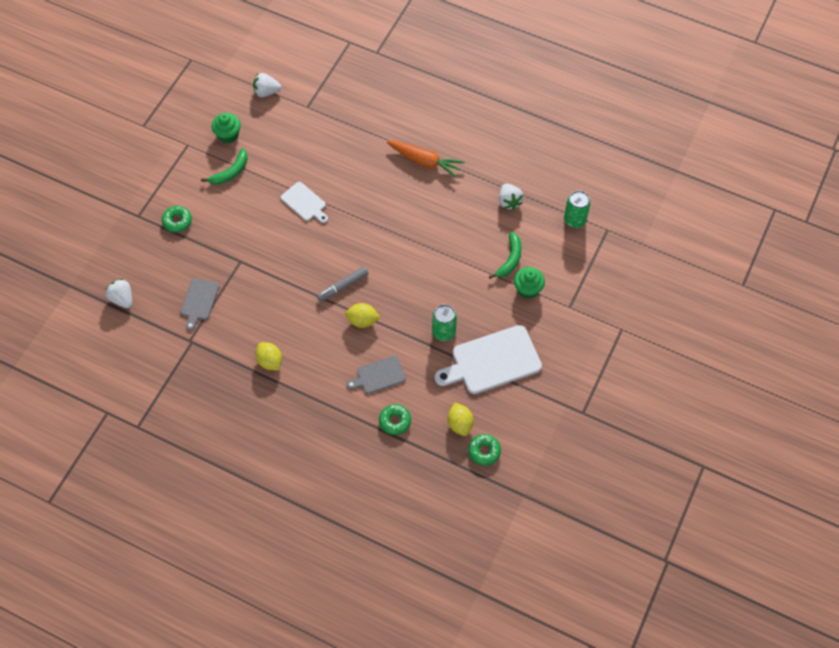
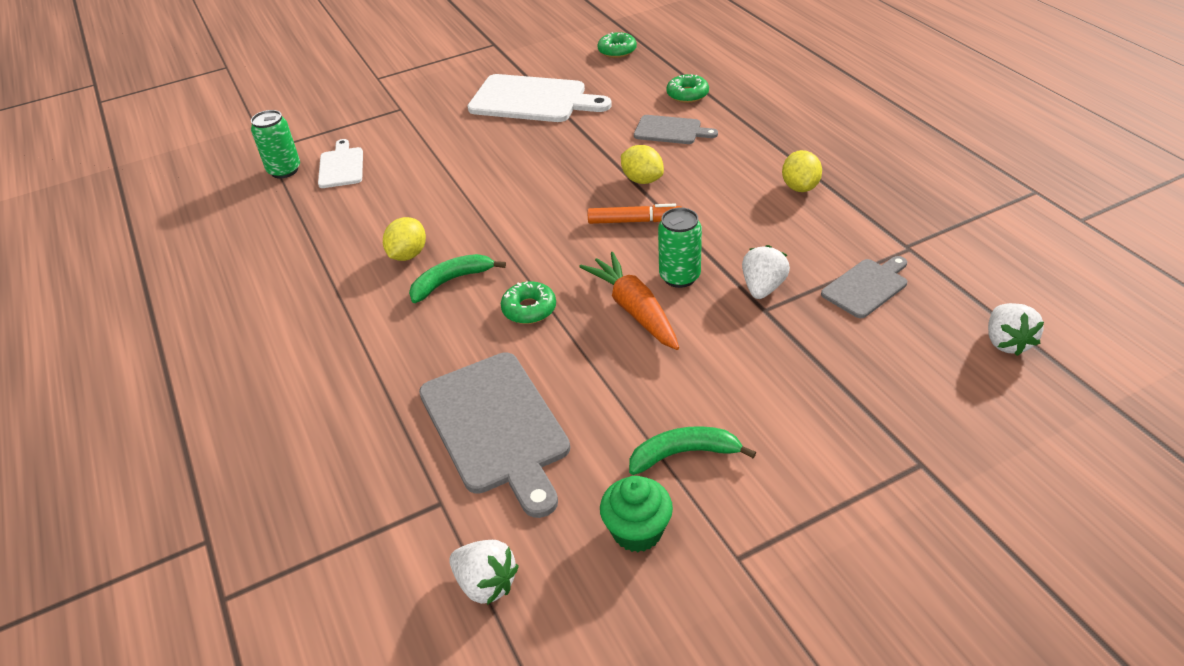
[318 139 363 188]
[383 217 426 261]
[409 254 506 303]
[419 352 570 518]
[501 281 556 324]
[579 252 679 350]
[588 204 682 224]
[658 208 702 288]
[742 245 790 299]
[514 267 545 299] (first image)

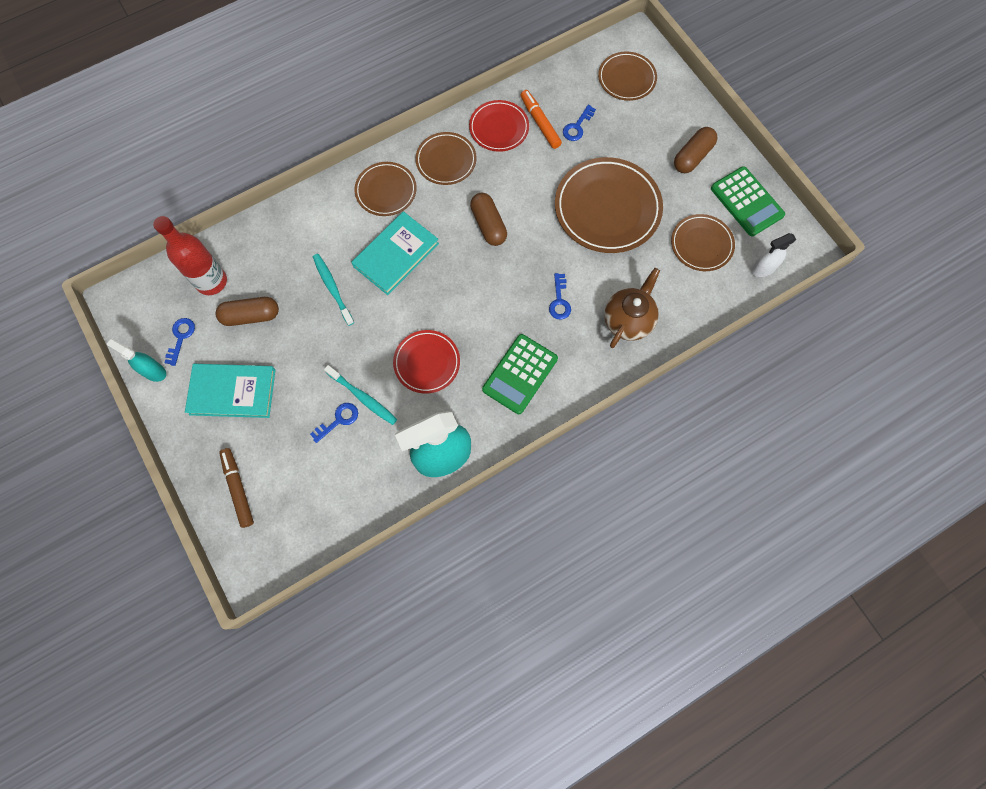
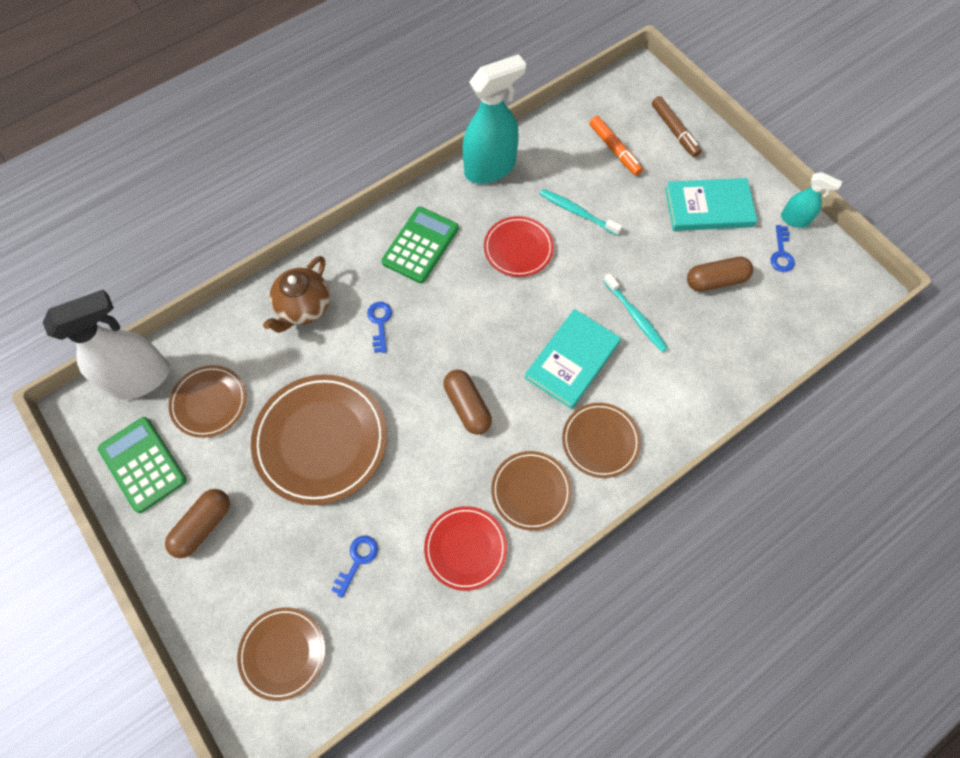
[43 290 170 400]
[589 116 643 176]
[153 216 227 295] (first image)
[310 403 358 443] (first image)

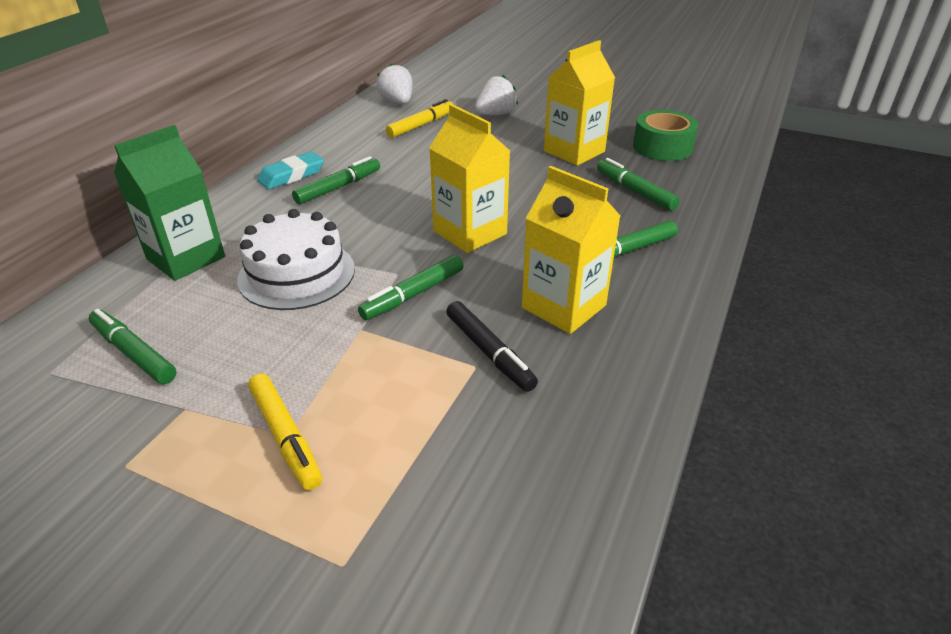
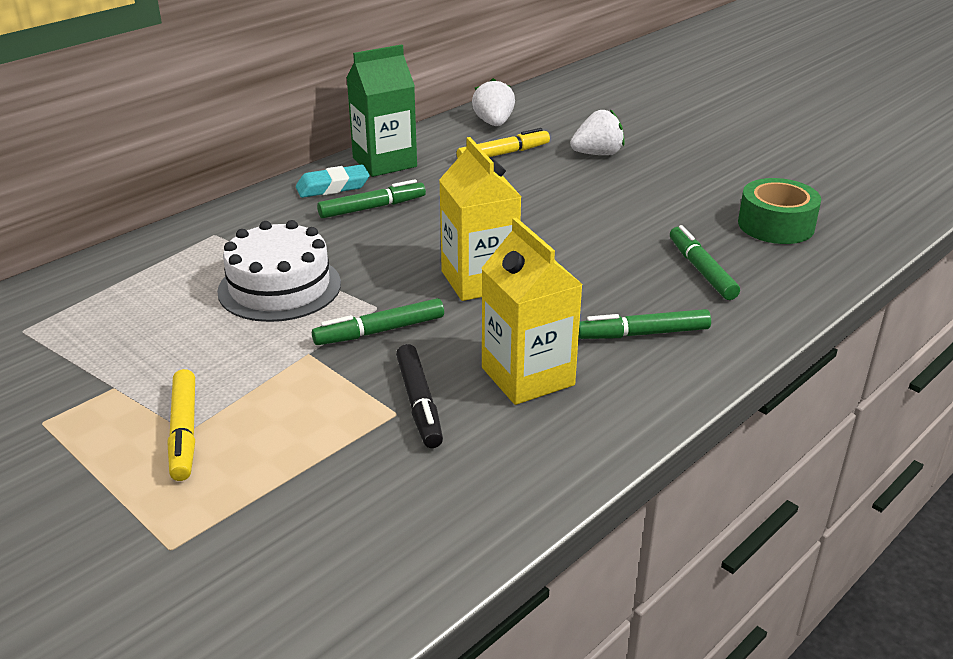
[347 45 417 177]
[89 309 176 384] (first image)
[544 40 615 166] (first image)

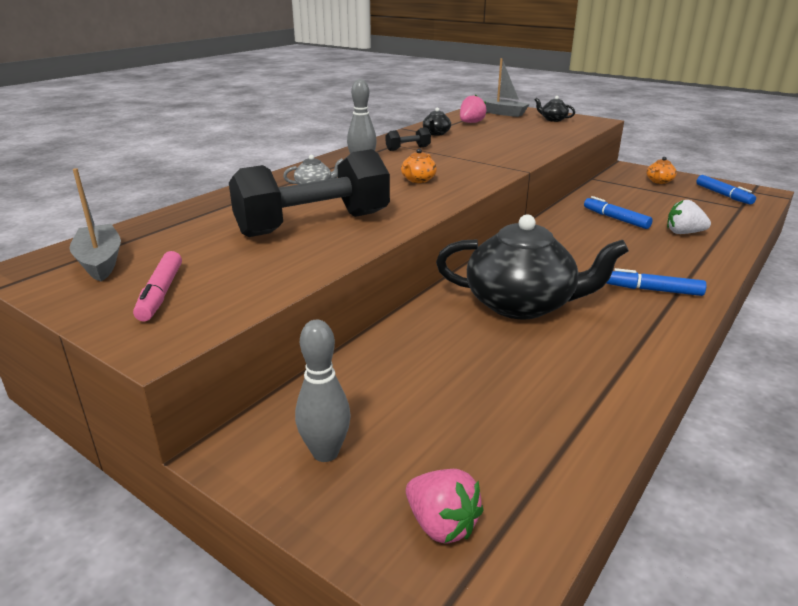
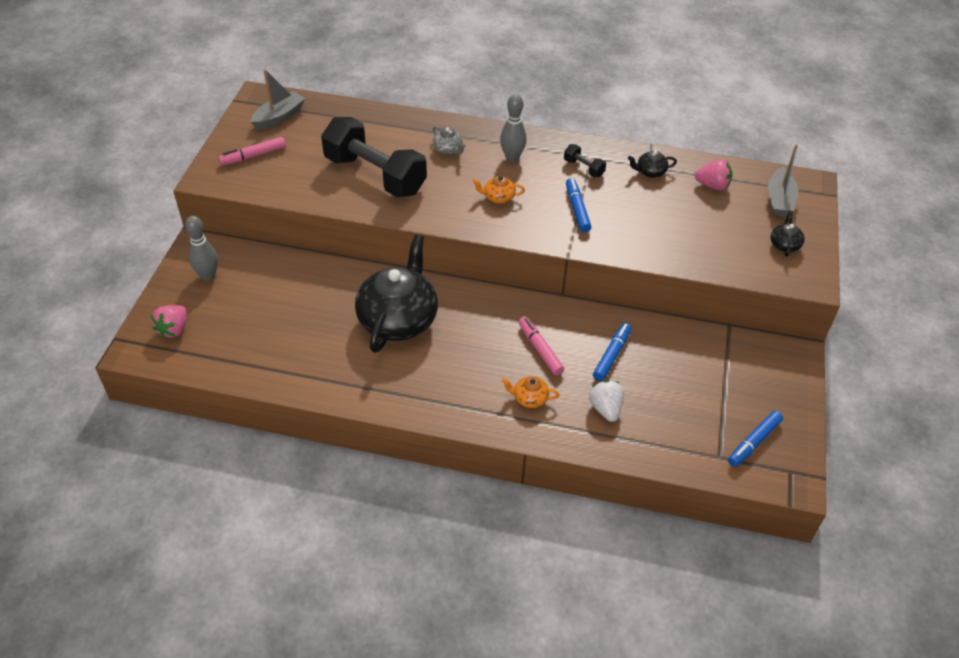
[355 234 438 353]
[502 376 560 408]
[519 317 564 375]
[566 178 591 232]

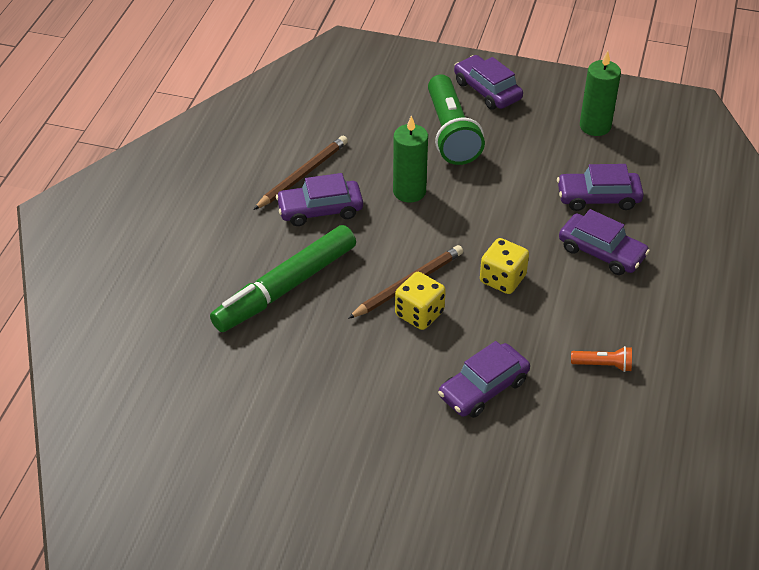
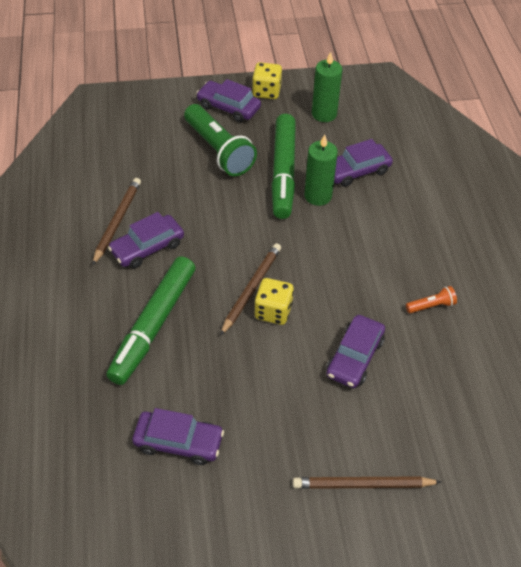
[132 408 224 465]
[252 62 282 99]
[271 114 296 219]
[293 476 441 489]
[304 135 338 206]

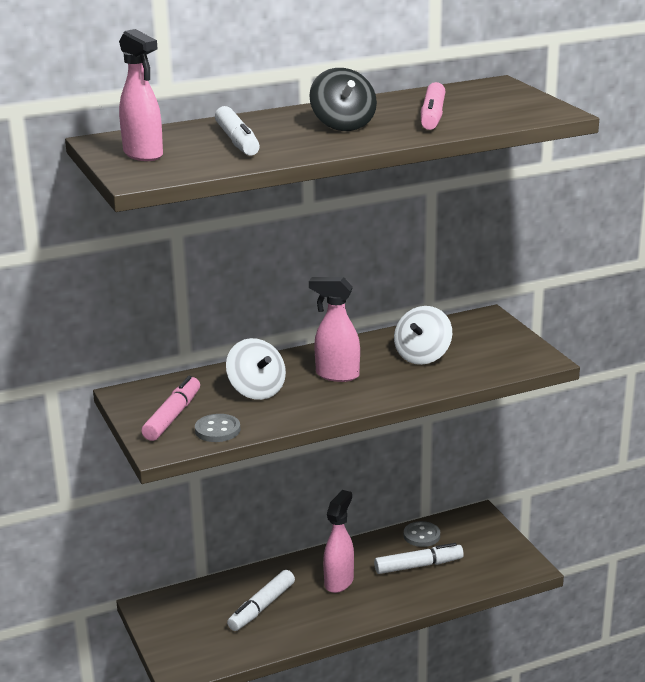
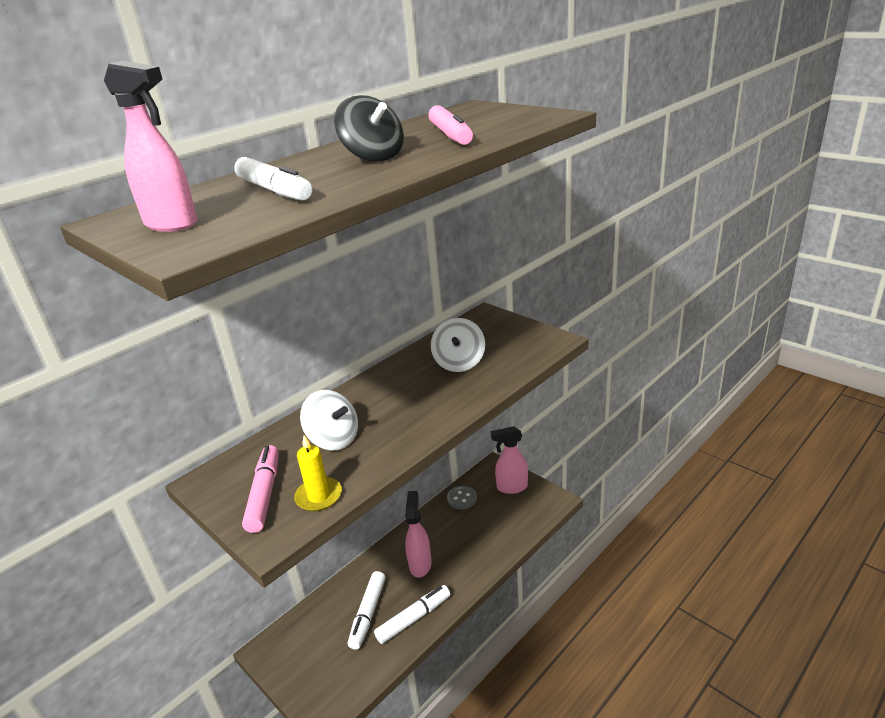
[294 435 342 511]
[374 585 450 644]
[491 426 528 494]

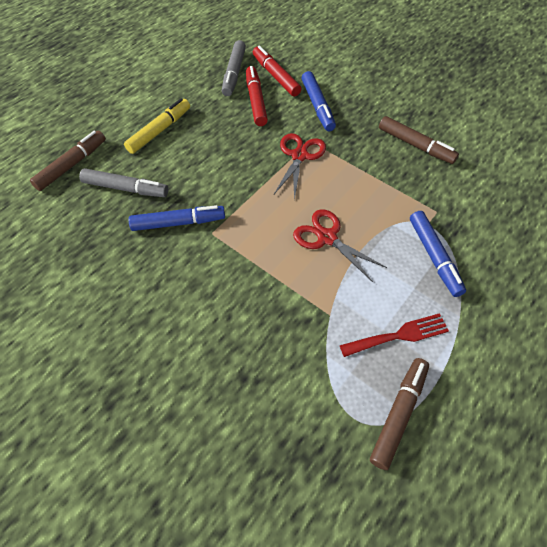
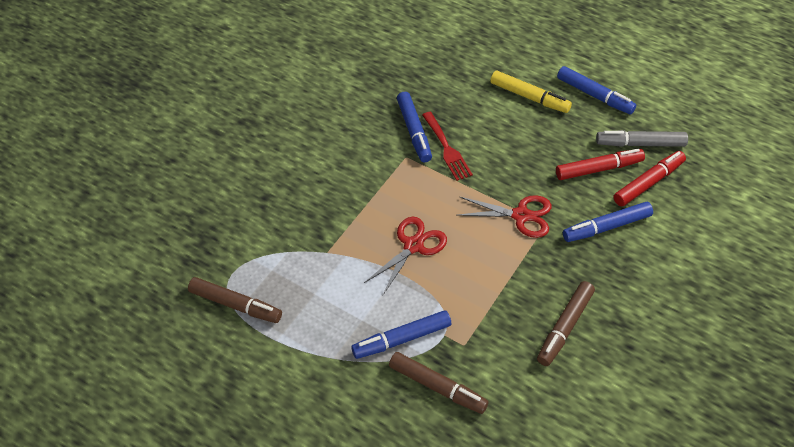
[389 352 489 414]
[422 112 473 181]
[557 66 636 114]
[79 168 168 197] (first image)

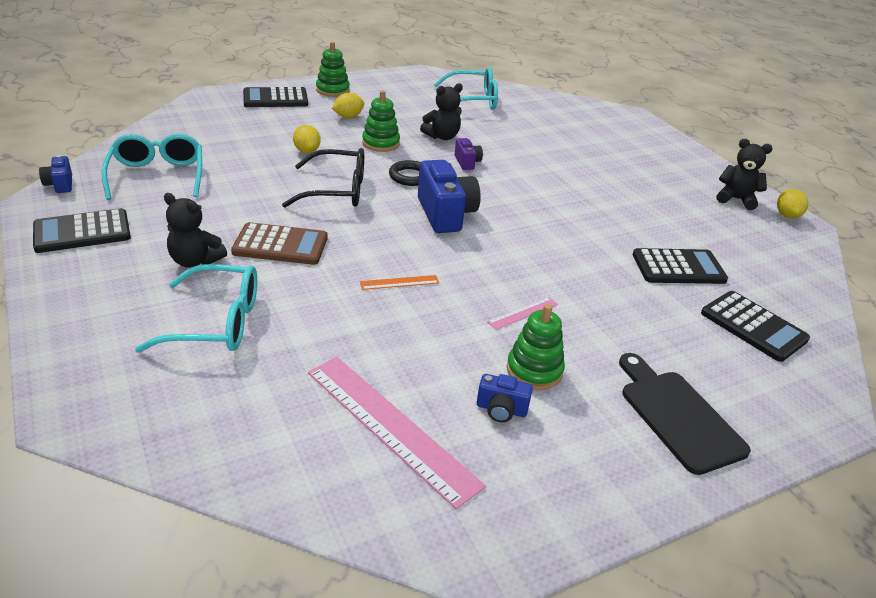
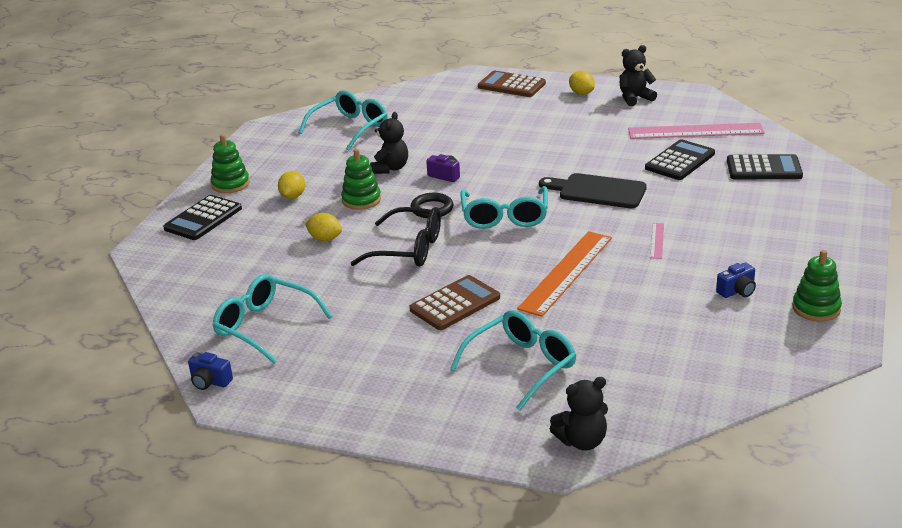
[351 207 441 267]
[461 186 548 229]
[478 70 546 97]
[517 231 612 317]
[539 173 647 208]
[550 377 608 450]
[569 71 595 95]
[628 123 765 139]
[792 250 842 322]
[33 208 131 253] (first image)

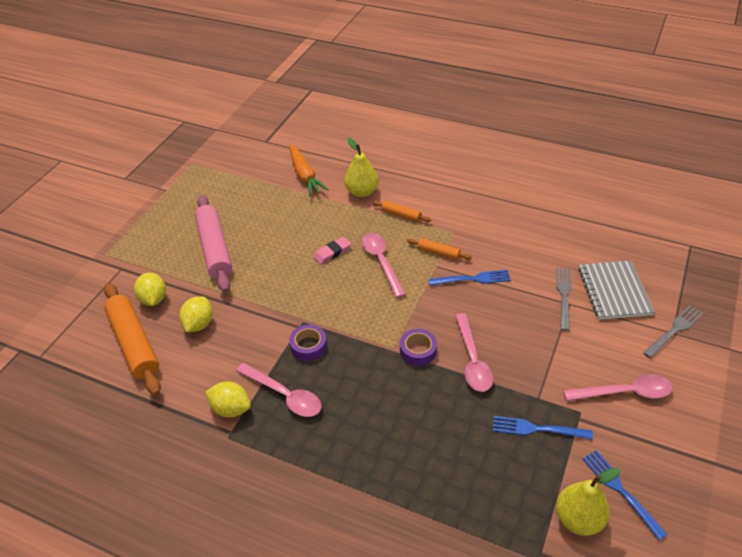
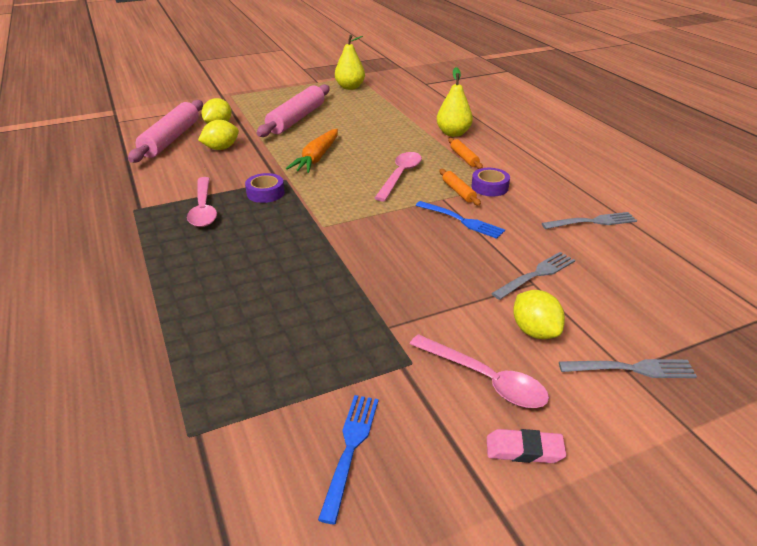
[128 100 203 163]
[286 129 338 173]
[335 35 365 90]
[471 168 510 196]
[487 429 566 463]
[513 290 565 339]
[542 212 637 229]
[455 313 493 392] (first image)
[493 416 593 440] (first image)
[579 261 655 320] (first image)

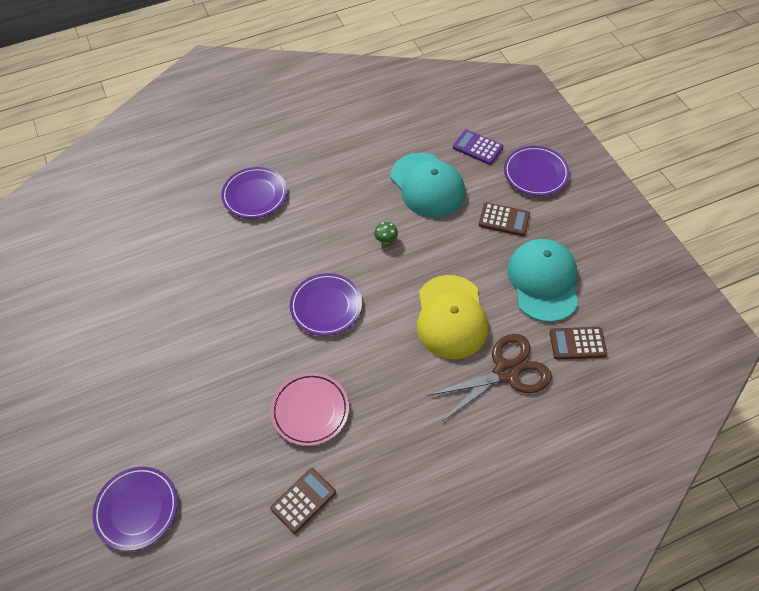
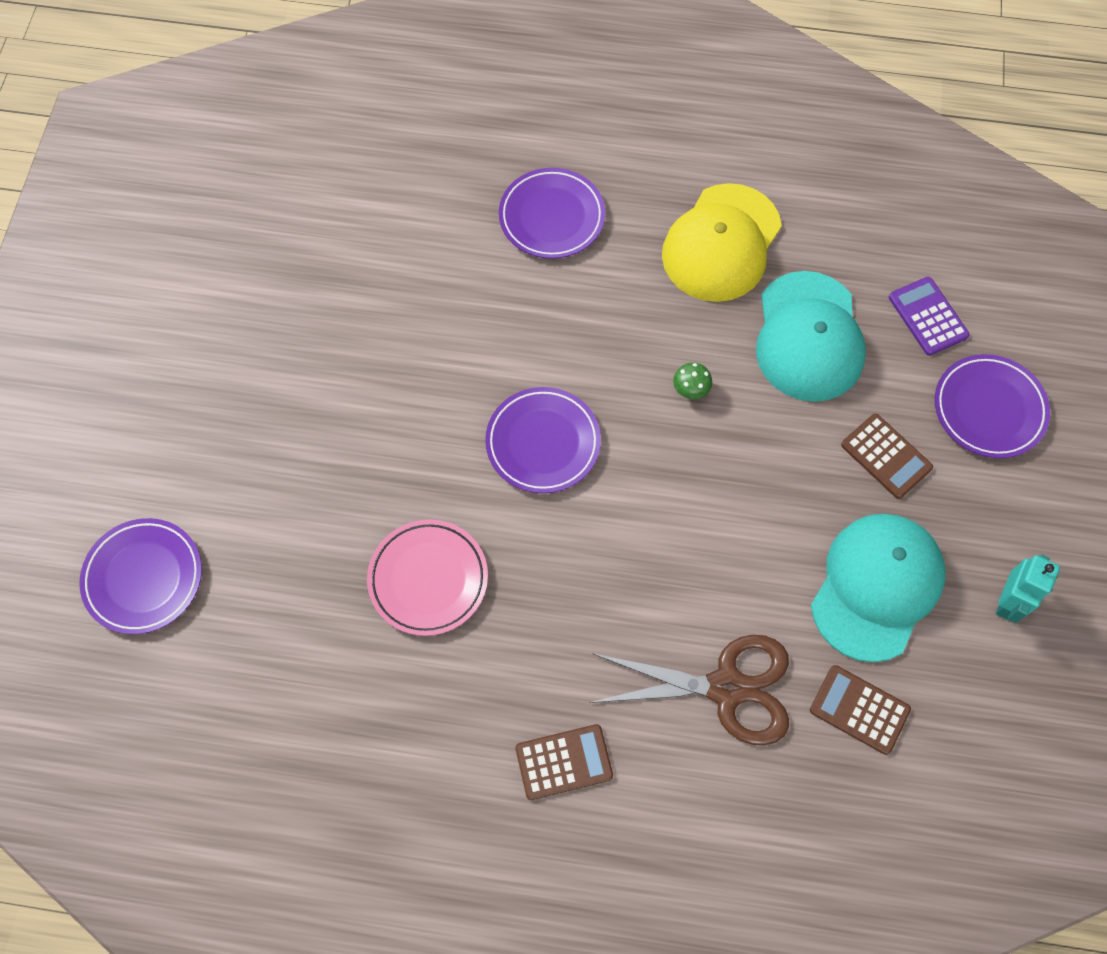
[515 724 613 800]
[662 183 782 302]
[996 554 1060 623]

